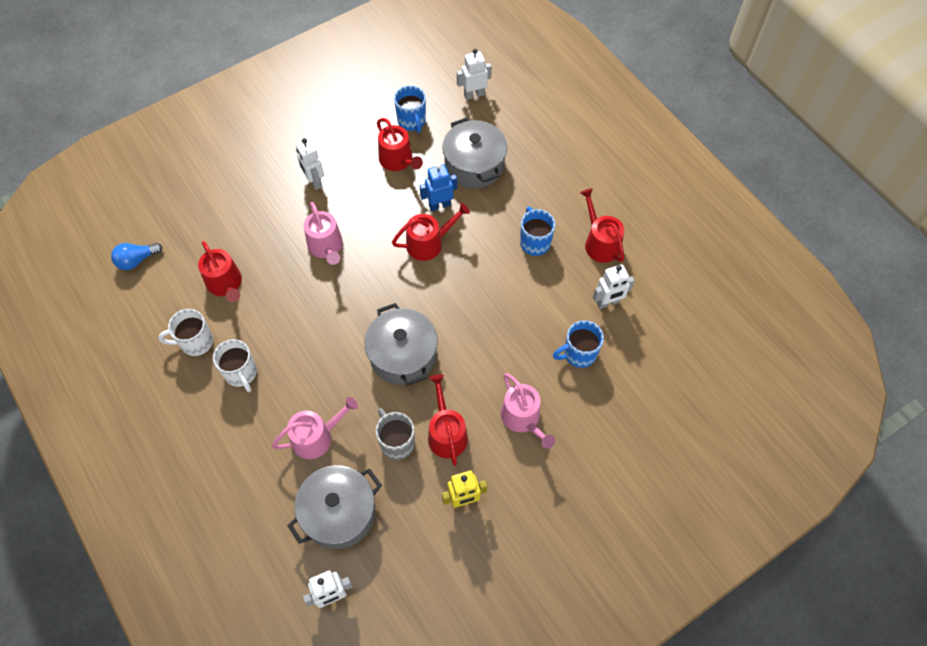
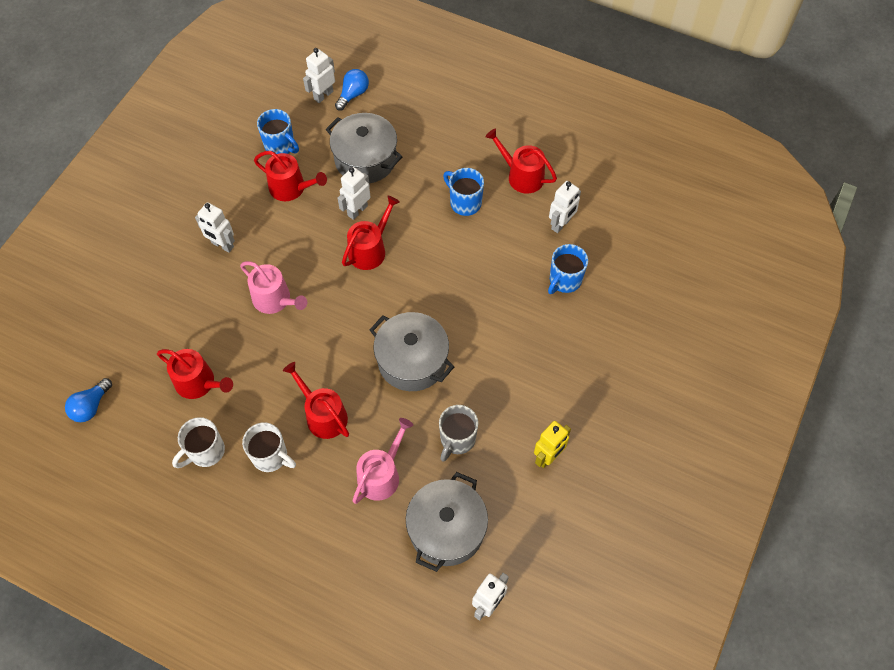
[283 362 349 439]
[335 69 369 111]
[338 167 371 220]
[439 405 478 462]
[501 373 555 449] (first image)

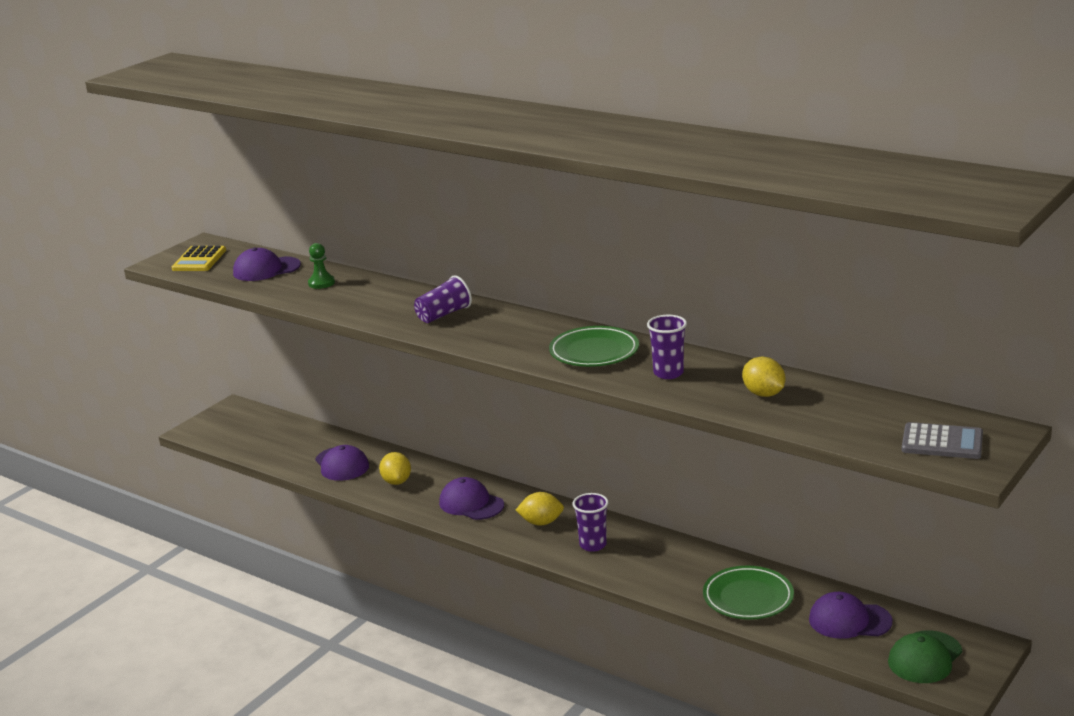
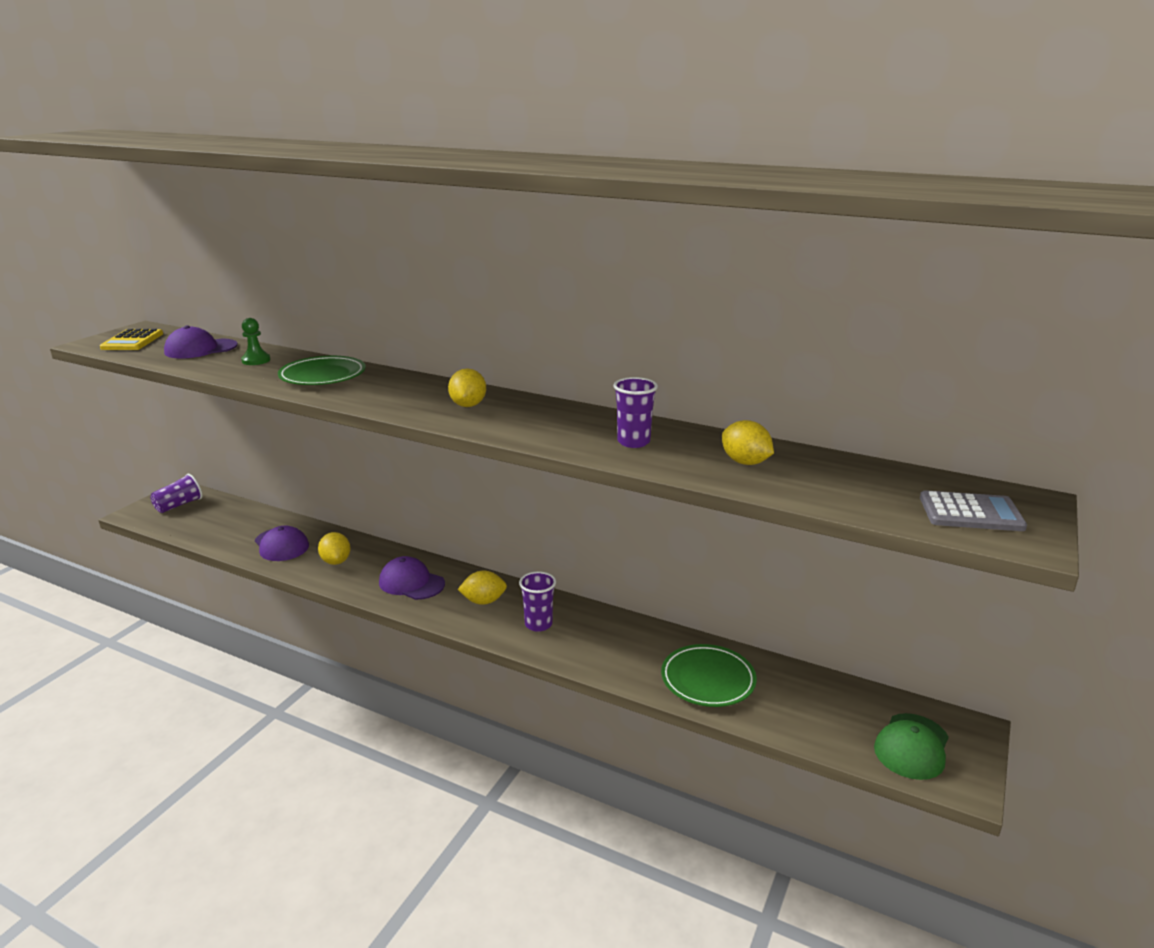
[150 474 203 513]
[278 356 366 385]
[448 368 486 407]
[809 592 893 639] (first image)

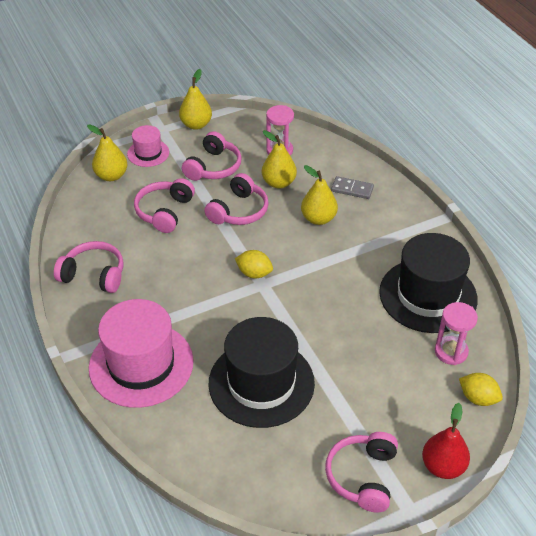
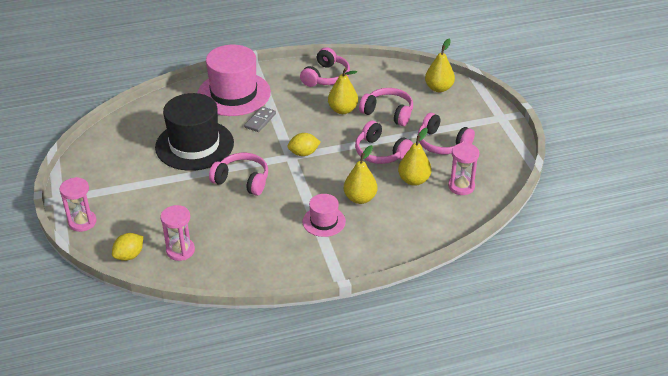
[59 177 97 232]
[209 153 268 196]
[244 106 276 132]
[287 133 321 156]
[303 194 346 237]
[328 68 358 114]
[379 233 478 333] (first image)

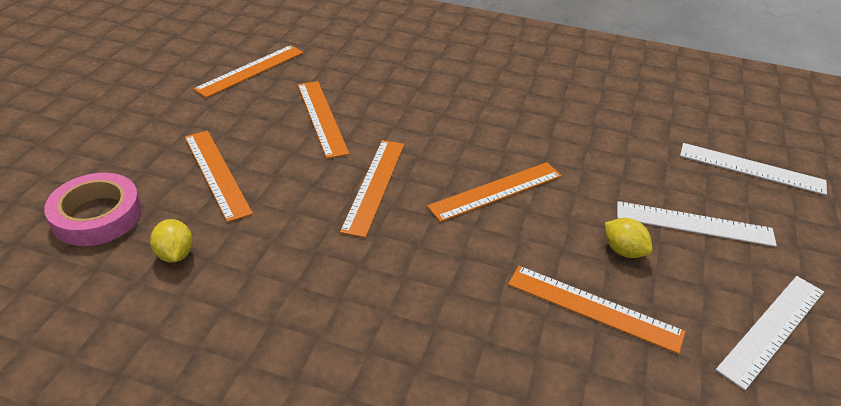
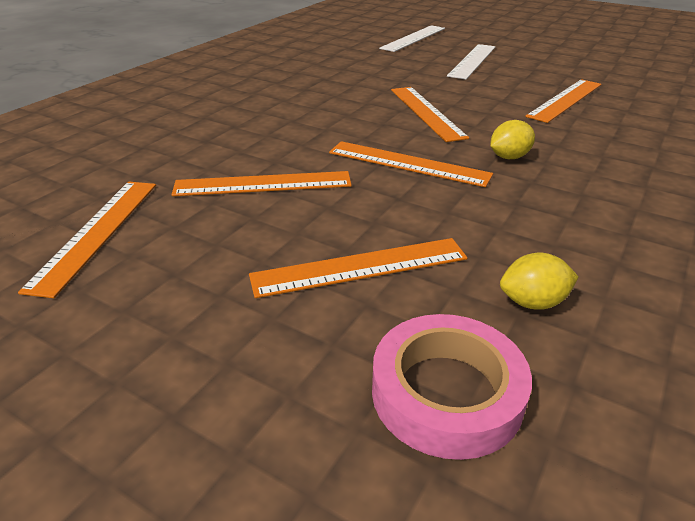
[18 182 156 298]
[490 120 535 159]
[716 276 824 390] (first image)

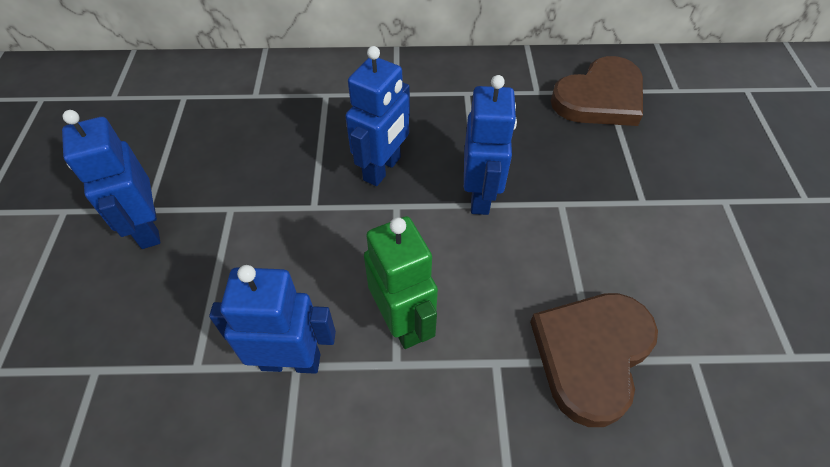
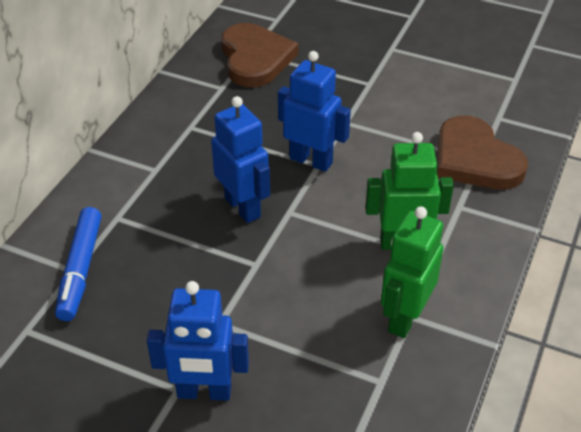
[55 207 101 321]
[381 206 443 338]

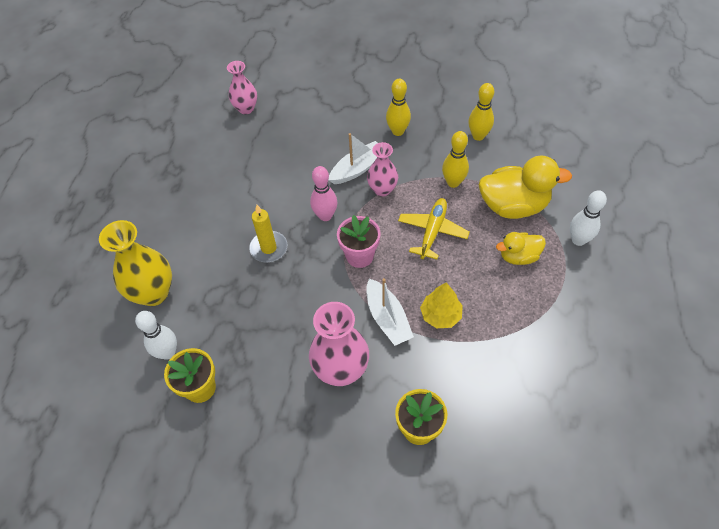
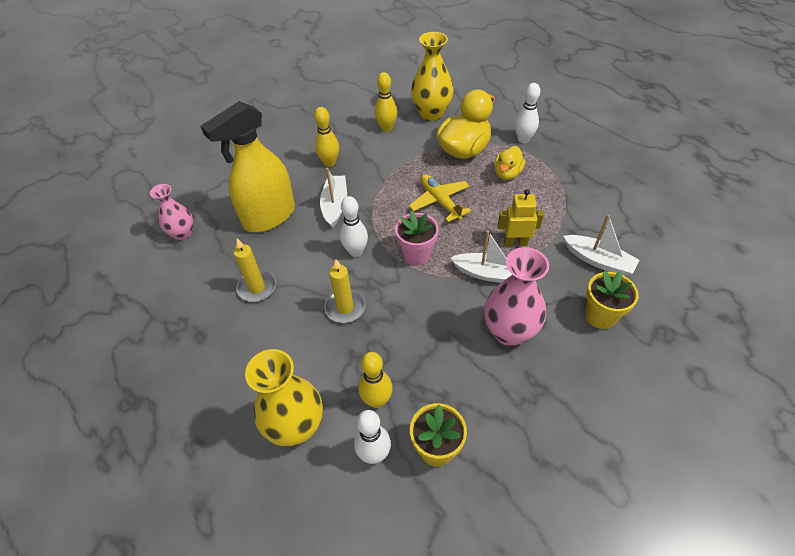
[201 101 295 232]
[233 238 276 302]
[340 196 368 257]
[358 352 393 408]
[411 32 454 121]
[498 189 544 246]
[563 215 640 276]
[367 142 398 197] (first image)

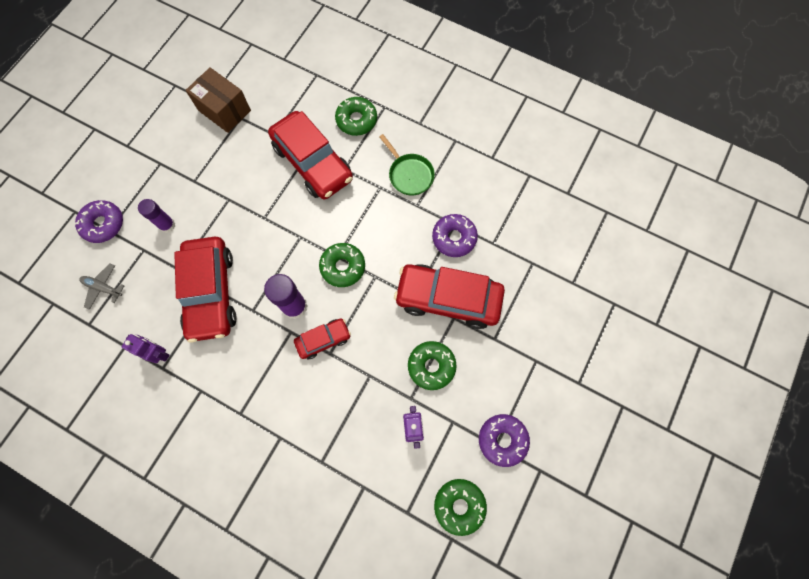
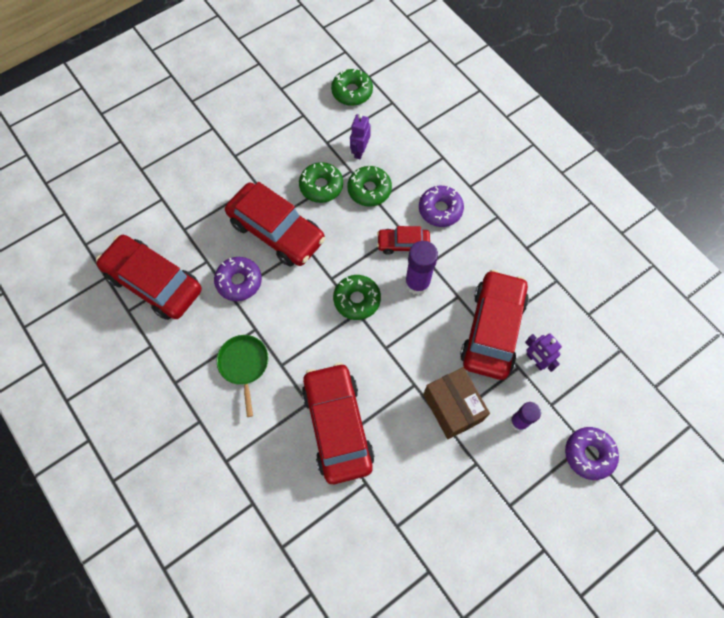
[96 235 202 320]
[347 166 392 207]
[419 186 464 227]
[423 367 490 439]
[525 333 562 372]
[79 263 125 310] (first image)

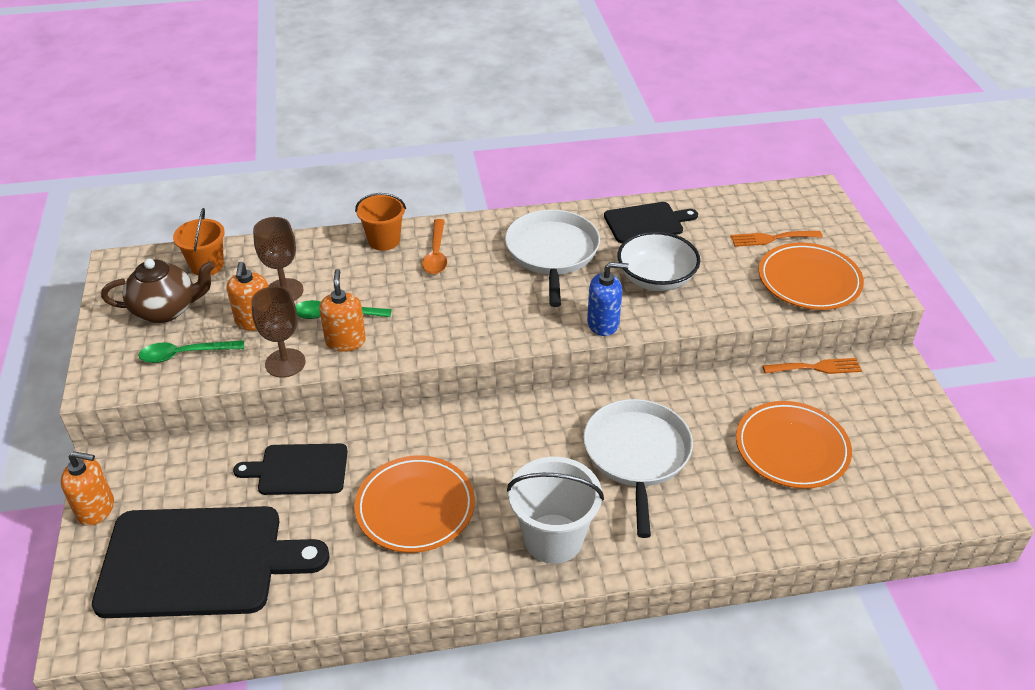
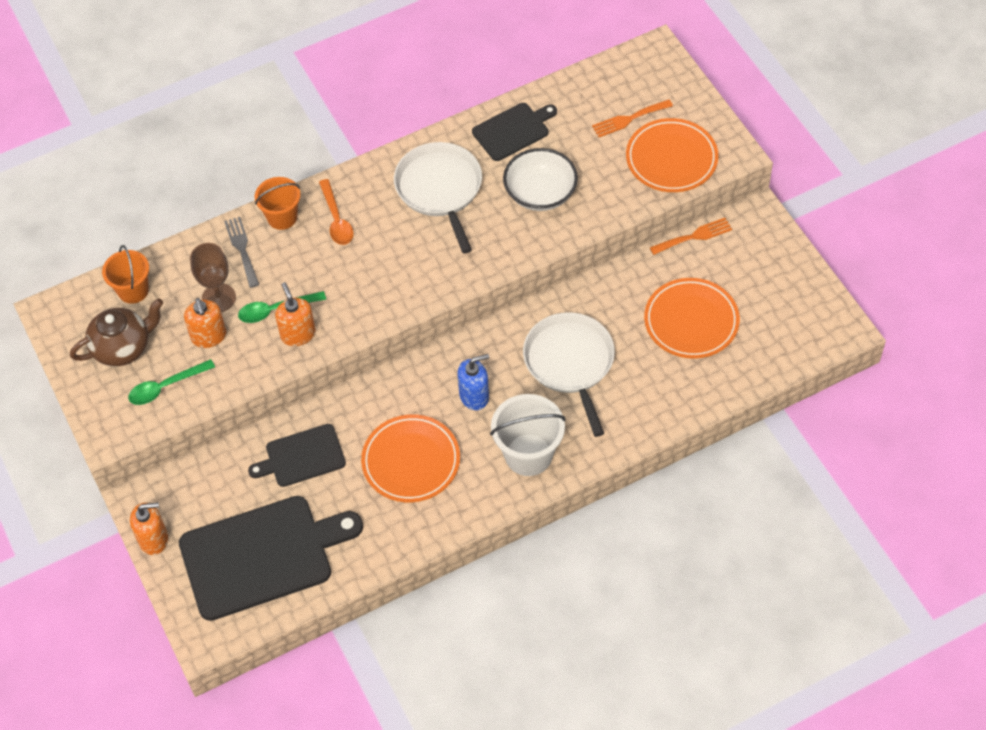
[224 217 259 288]
[457 354 489 410]
[251 286 306 378] (first image)

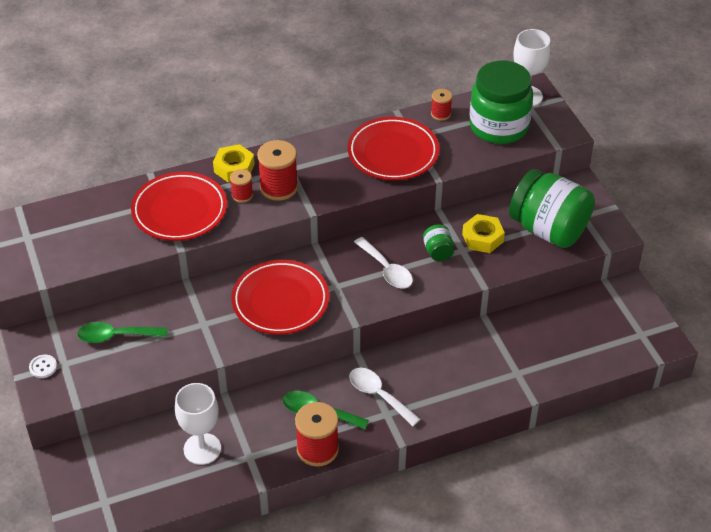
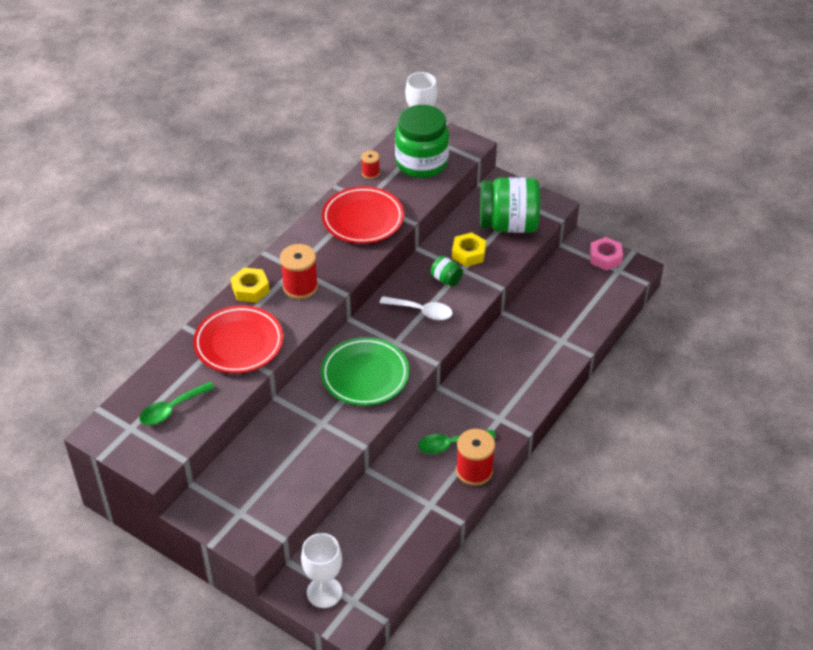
[139 381 215 425]
[301 533 342 608]
[321 337 409 406]
[590 237 623 271]
[29 355 57 378] (first image)
[230 169 253 203] (first image)
[349 368 421 427] (first image)

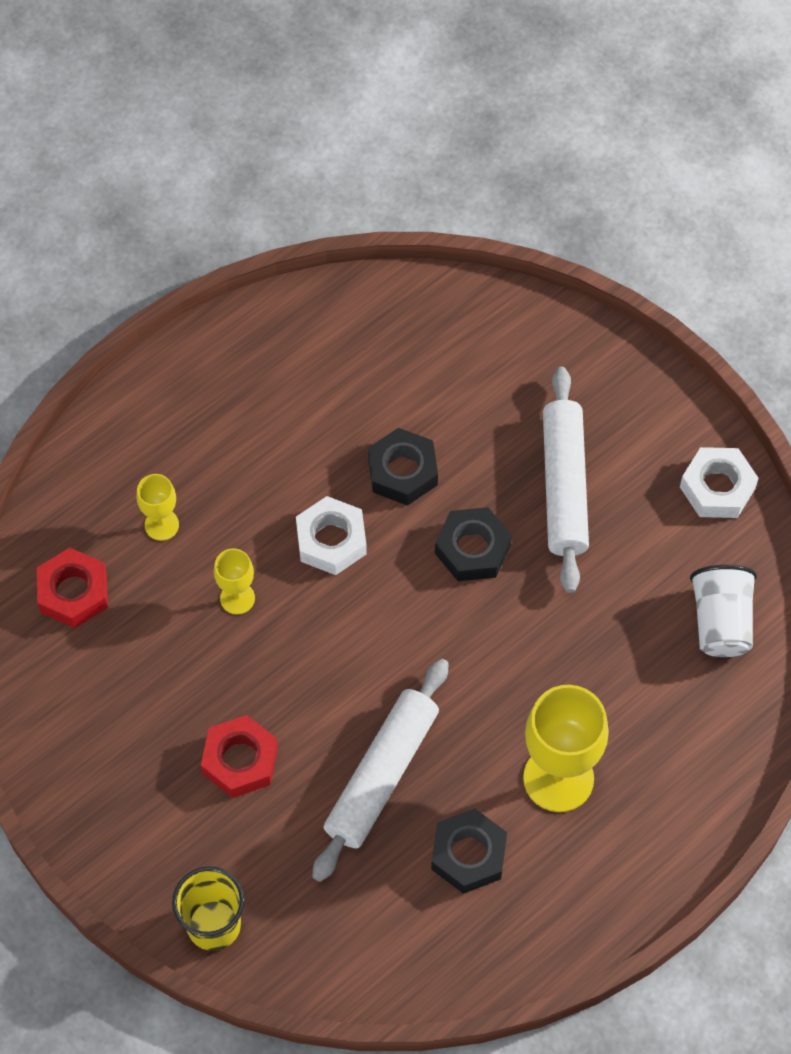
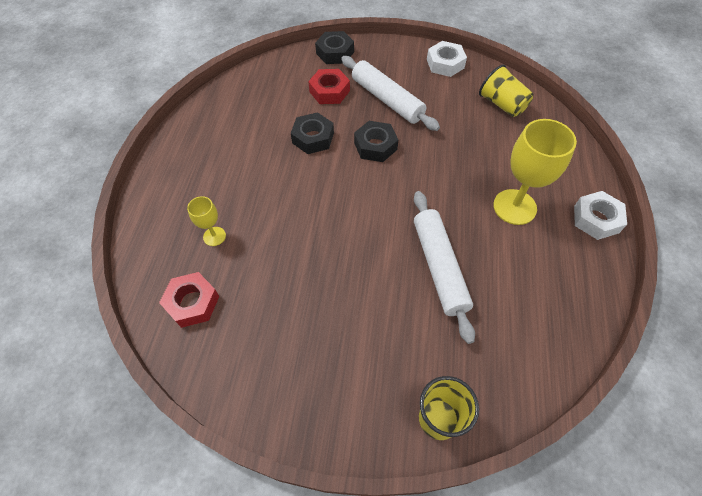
[308 69 350 104]
[315 31 354 64]
[479 65 533 117]
[574 191 627 240]
[214 548 255 615] (first image)

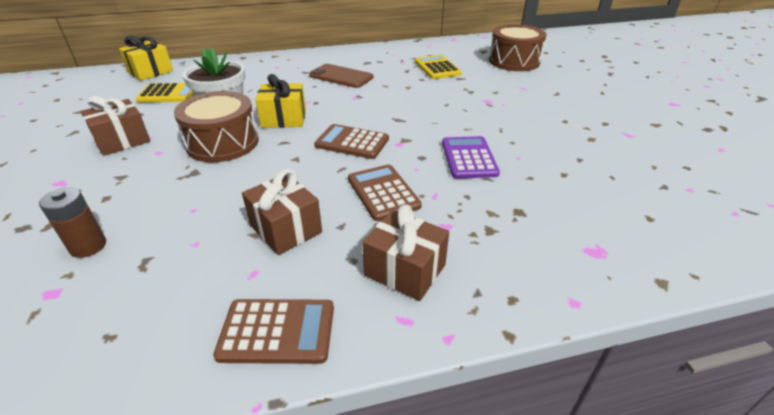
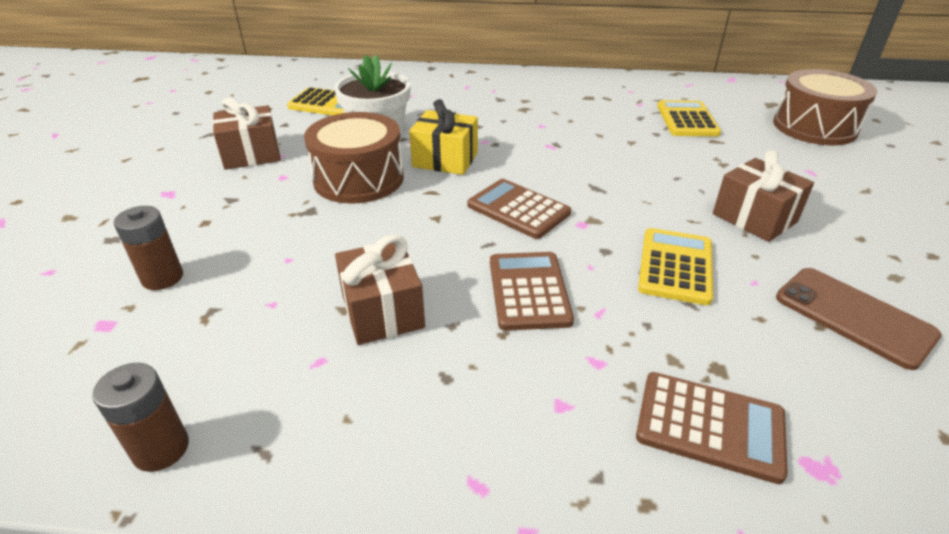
[92 363 189 472]
[636 372 788 484]
[638 228 713 305]
[713 150 814 242]
[776 268 942 370]
[119 36 173 81] (first image)

